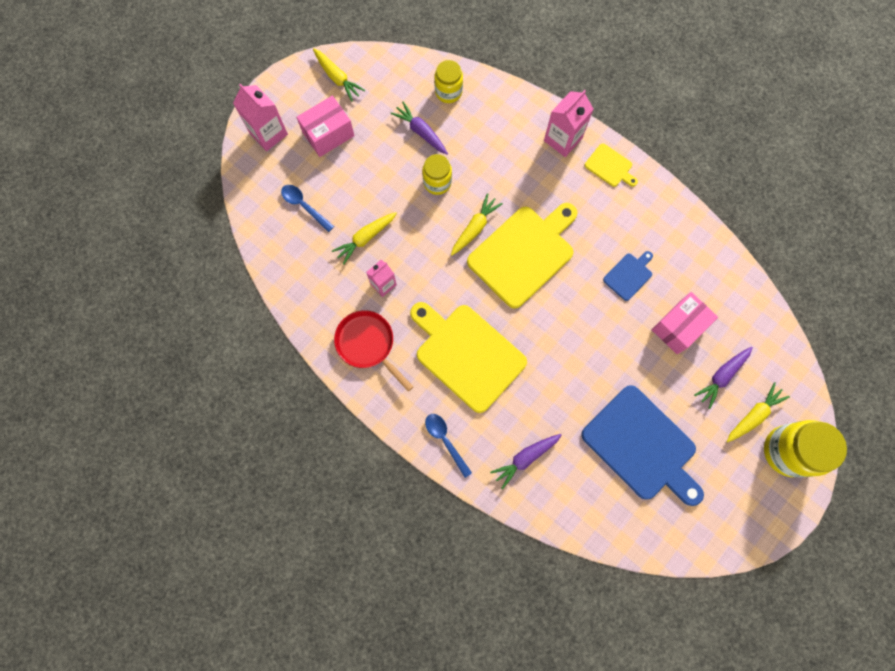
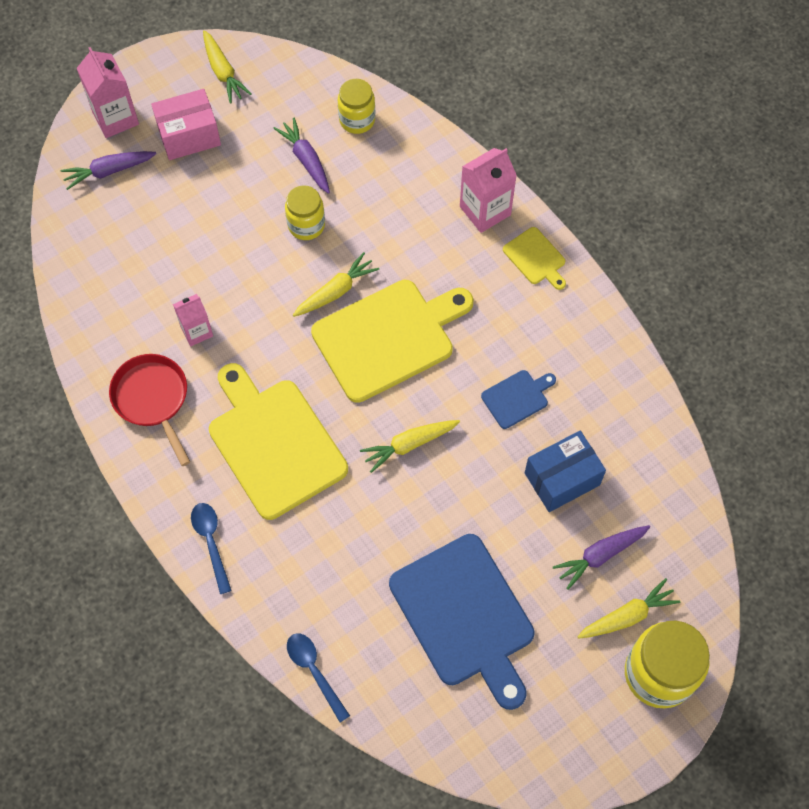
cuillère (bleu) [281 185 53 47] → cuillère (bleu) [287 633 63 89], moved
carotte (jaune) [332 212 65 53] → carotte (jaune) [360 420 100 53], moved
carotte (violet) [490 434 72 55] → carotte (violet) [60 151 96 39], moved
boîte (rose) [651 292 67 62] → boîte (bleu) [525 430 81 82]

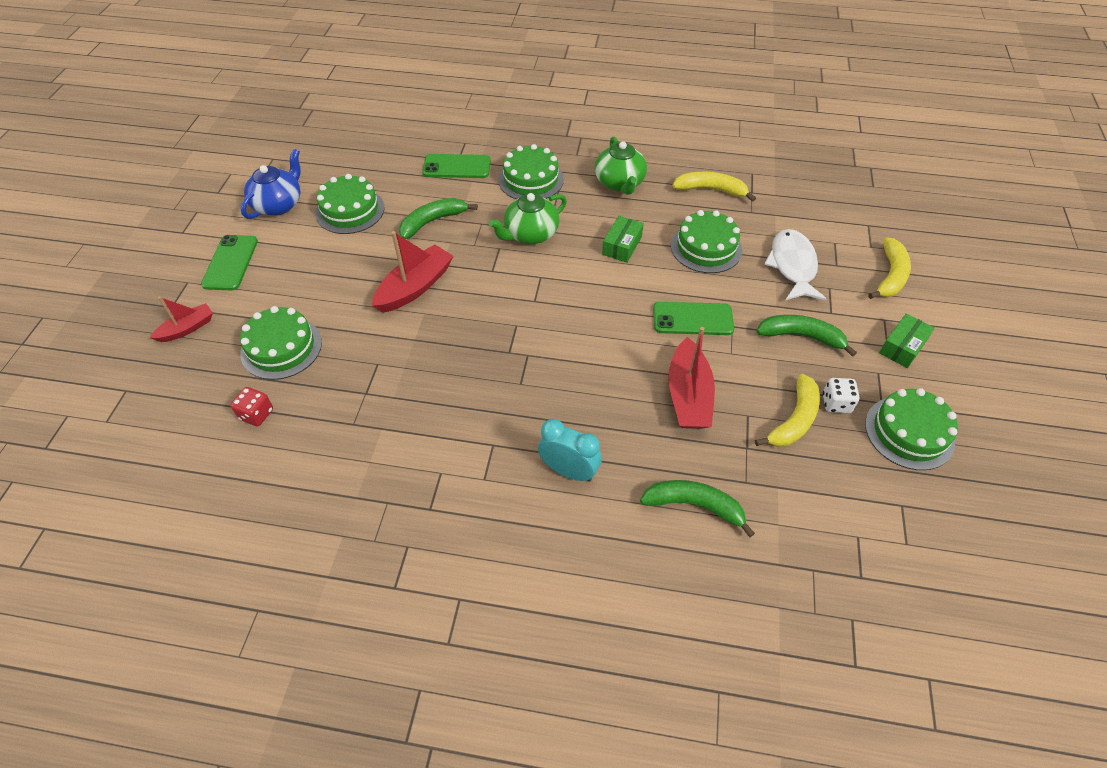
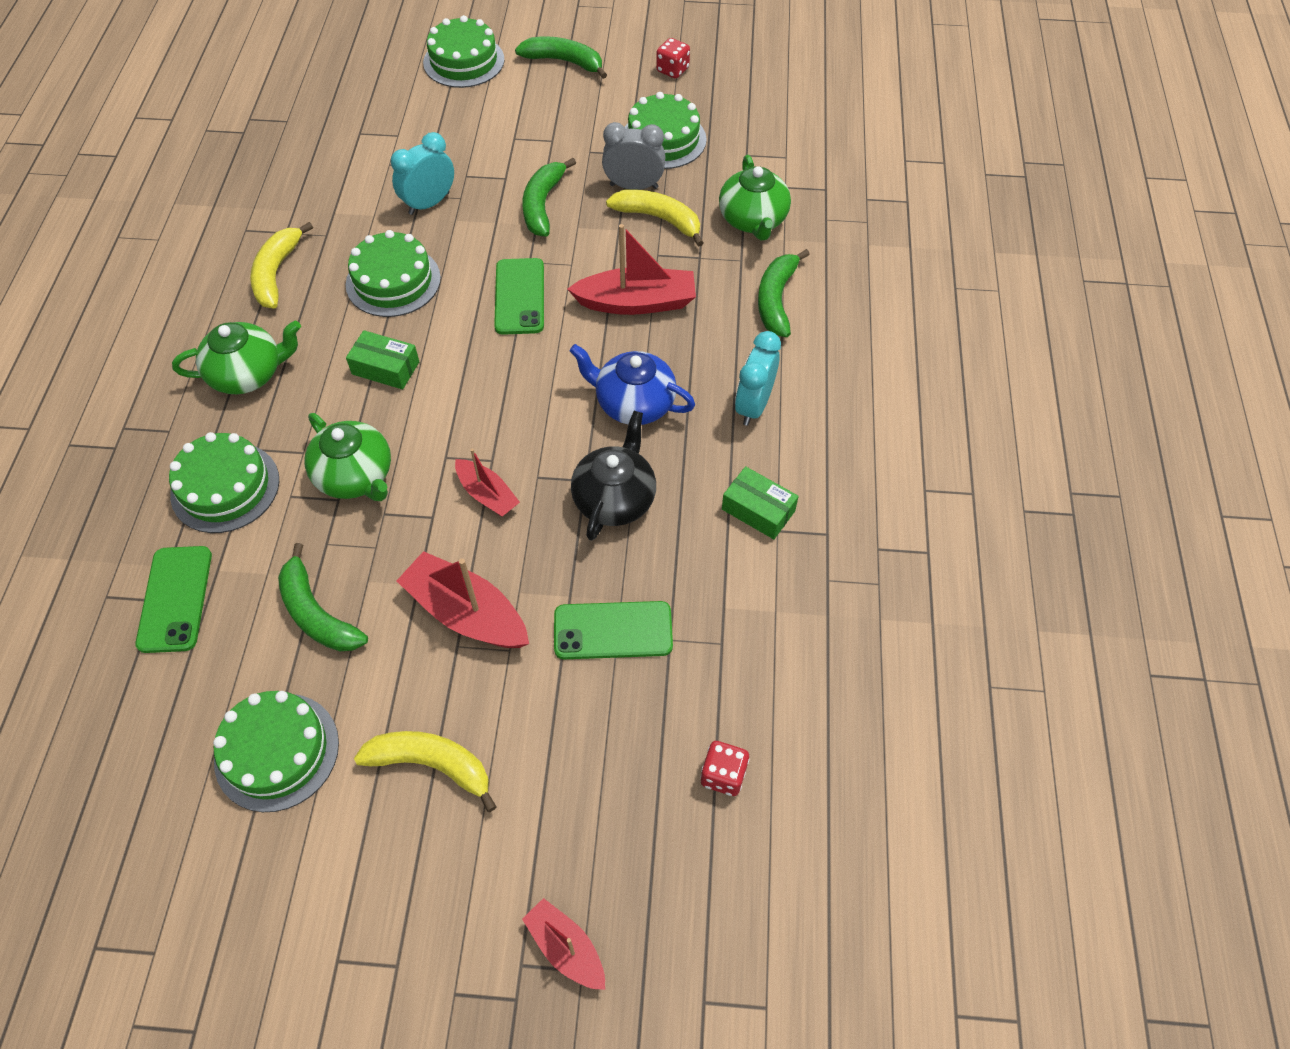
- → bateau (rouge) [455 448 65 69]
- → banane (vert) [515 36 92 43]
- → théière (noir) [571 411 85 130]
- → dé (rouge) [656 38 34 41]
- → théière (vert) [719 155 72 85]
téléphone (vert) [201 235 57 55] → téléphone (vert) [554 601 119 58], moved
gâteau (vert) [240 306 82 74] → gâteau (vert) [423 15 82 73], moved
théière (bleu) [241 149 60 70] → théière (bleu) [569 344 126 81], moved
banane (jaune) [868 237 43 62] → banane (jaune) [354 731 143 81], moved
boîte (vert) [879 313 56 55] → boîte (vert) [722 466 77 73], moved
poisson (blanc) [764 229 62 72] → réveil (turquoise) [391 132 63 83]
dé (blanc) [823 378 37 35] → réveil (gris) [602 122 63 68]

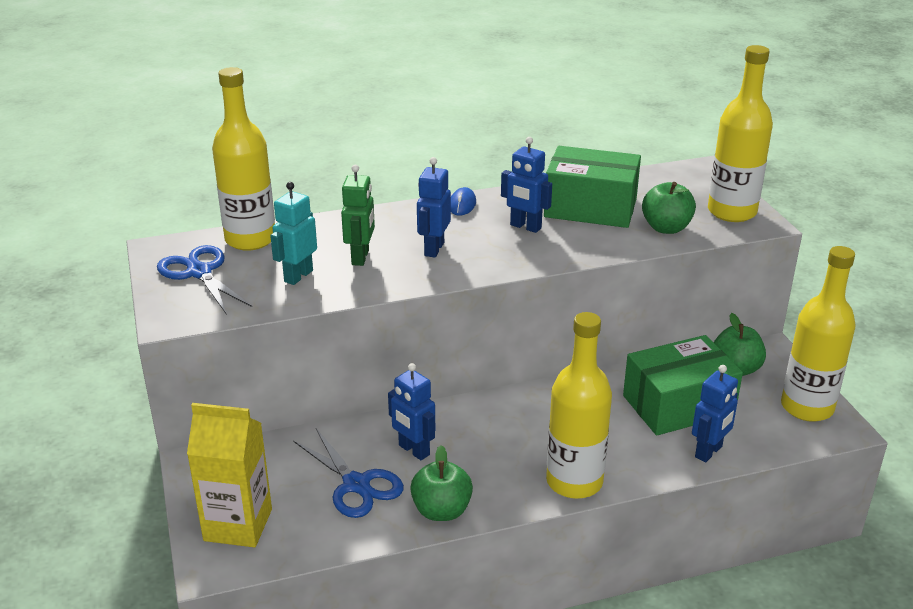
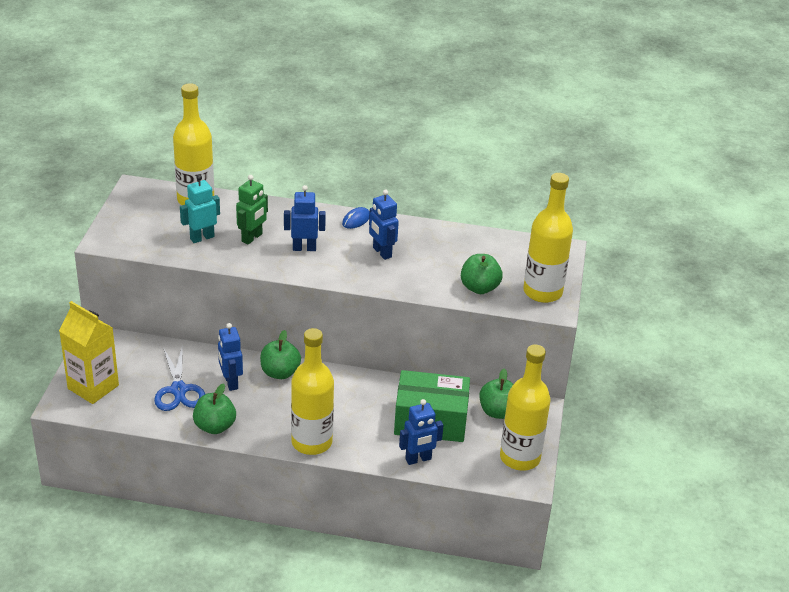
ciseaux (bleu) [157 245 95 70] → -
boîte (vert) [544 146 97 82] → -
- → pomme (vert) [260 330 41 49]
robot (bleu) [417 157 34 101] → robot (bleu) [284 185 42 66], 45 degrees clockwise

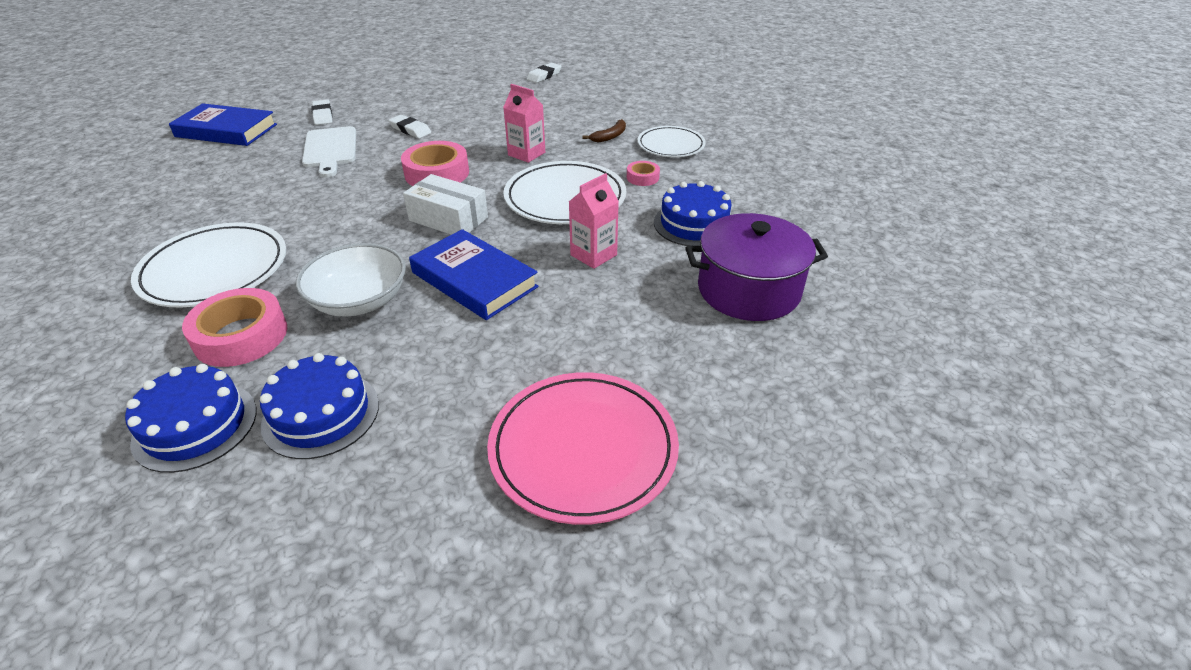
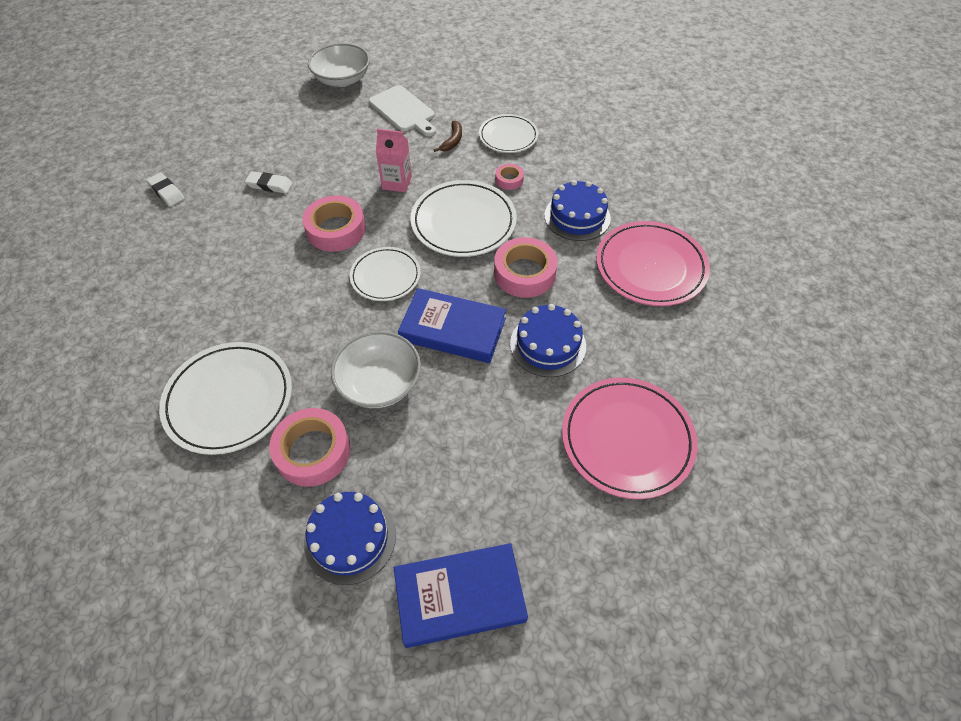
livre (bleu) [169 103 108 43] → livre (bleu) [394 543 134 105], moved
gâteau (bleu) [260 353 119 106] → gâteau (bleu) [510 304 76 73], moved
planche à découper (blanc) [302 126 54 52] → planche à découper (blanc) [369 85 67 51], moved
boîte (blanc) [403 174 85 61] → assiette (blanc) [350 247 71 54]
gomme (blanc) [526 63 36 20] → bol (blanc) [308 43 62 44]
brique de lait (rose) [569 173 50 96] → ruban adhésif (rose) [494 237 64 61]
marmite (violet) [685 213 143 108] → assiette (rose) [596 221 114 85]

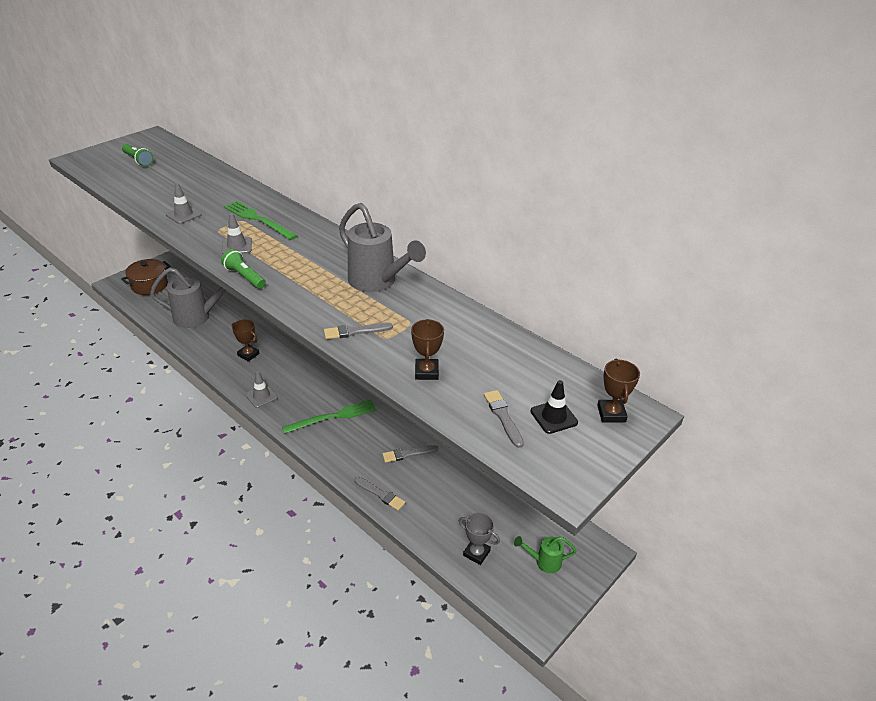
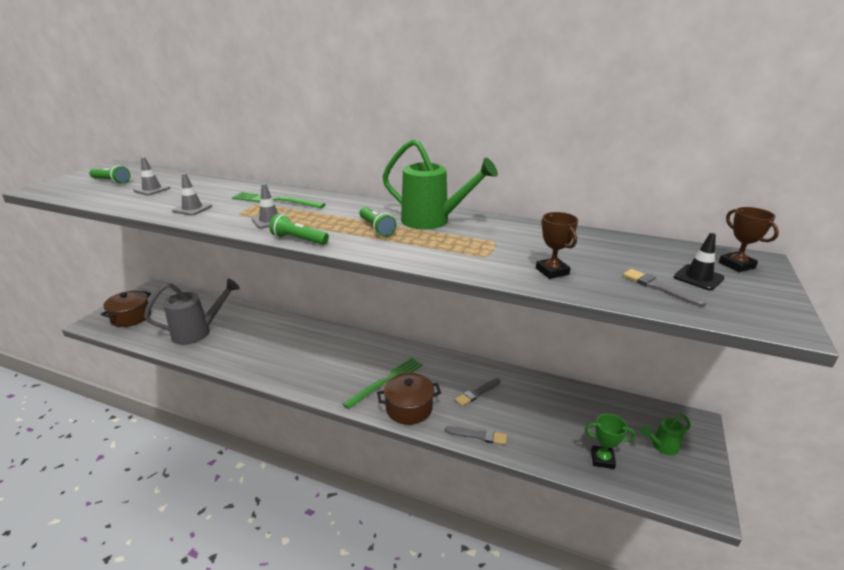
trophée (marron) [232 319 28 43] → -
pinceau (gris) [324 323 69 16] → -
- → lampe de poche (vert) [359 207 38 30]
- → marmite (marron) [377 373 64 52]
cône de chantier (gris) [246 371 32 37] → cône de chantier (gris) [134 157 36 38], moved
arrosoir (gris) [339 203 87 89] → arrosoir (vert) [382 139 116 90]
trophée (gris) [459 512 41 53] → trophée (vert) [585 414 50 55]

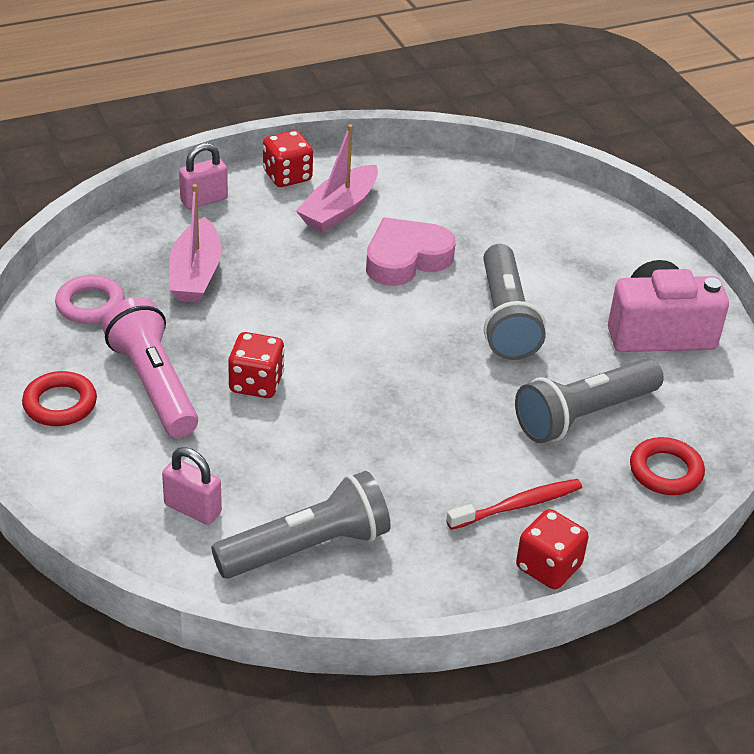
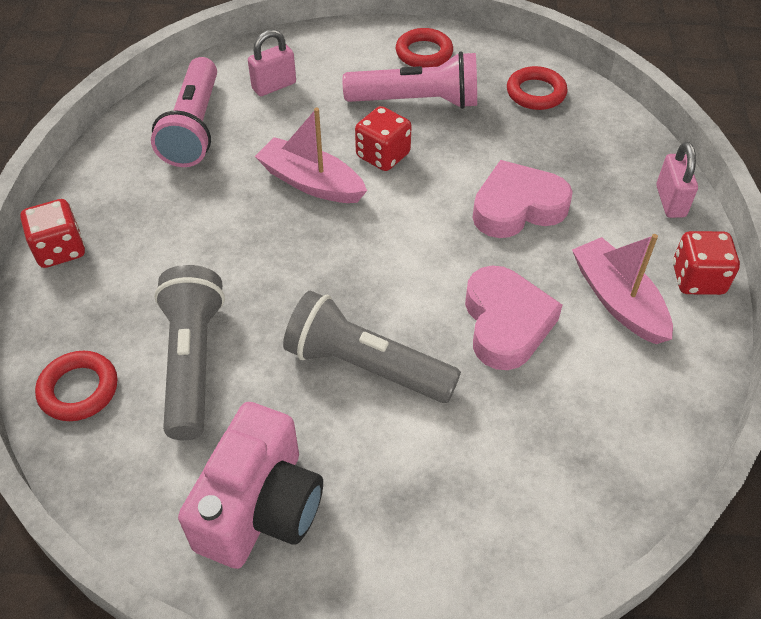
brosse à dents (rouge) [446 479 136 51] → -
- → cœur (rose) [473 160 100 78]
bateau (rose) [169 184 52 118] → bateau (rose) [255 108 112 95], moved
anneau (rose) [55 275 69 49] → anneau (rouge) [507 66 61 44]
lampe de poche (gris) [211 471 180 108] → lampe de poche (rose) [151 57 66 110]

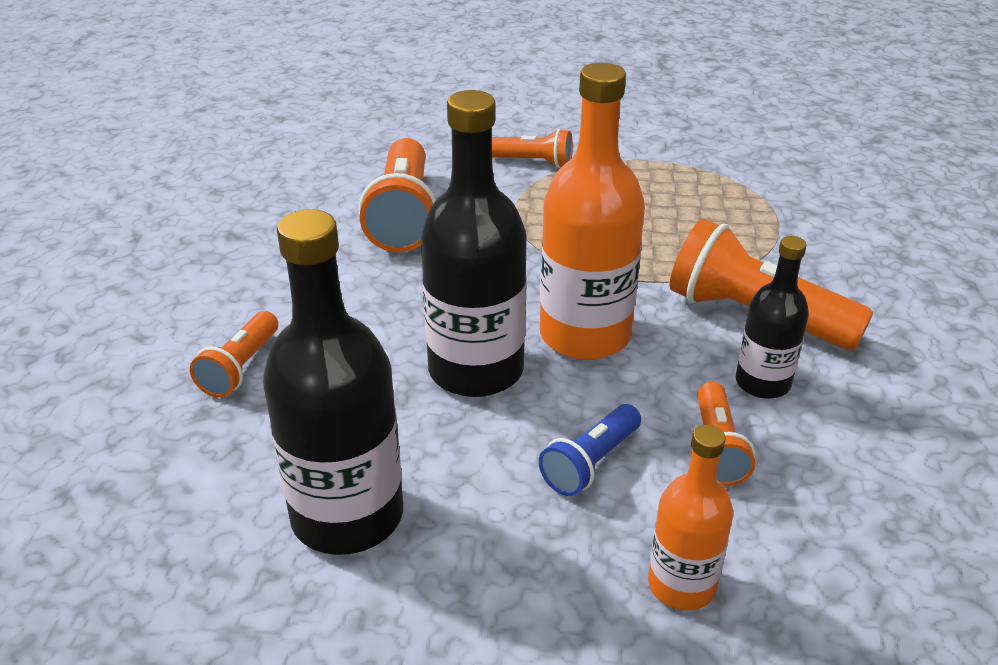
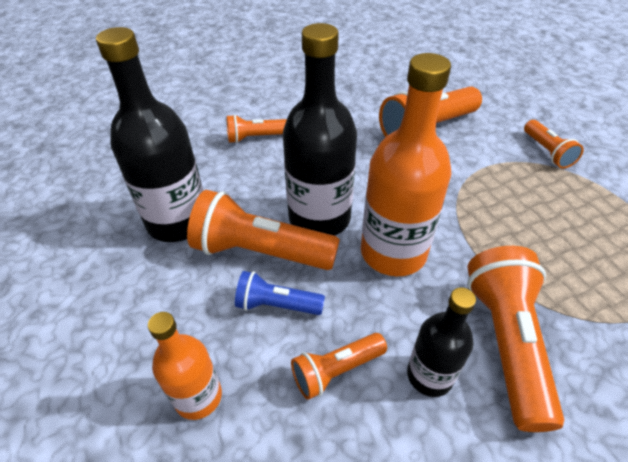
- → lampe de poche (orange) [187 190 153 80]

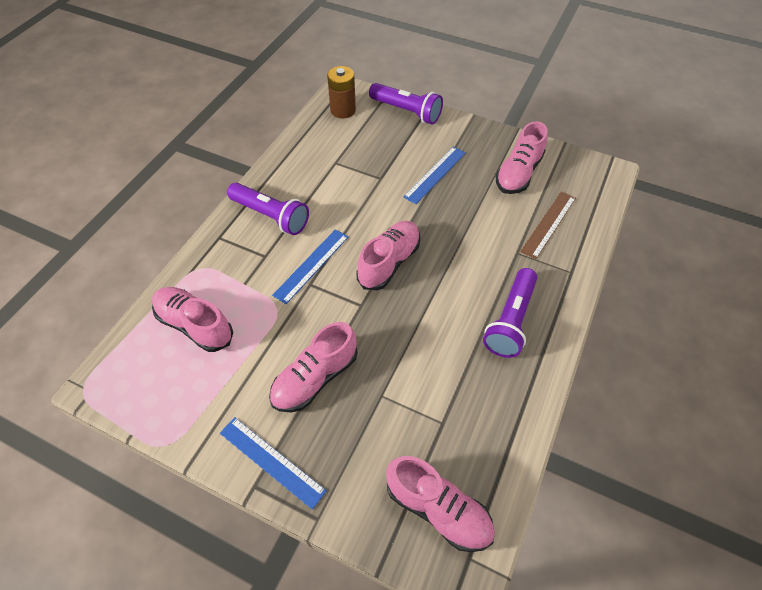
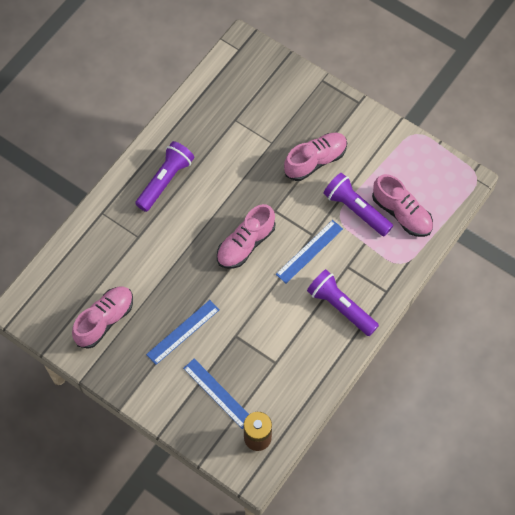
chaussure (rose) [386 456 109 96] → -
règle (marron) [520 192 56 67] → -
règle (bleu) [220 417 107 92] → règle (bleu) [183 359 66 70], moved
lampe de poche (violet) [369 83 74 41] → lampe de poche (violet) [323 173 70 63], moved

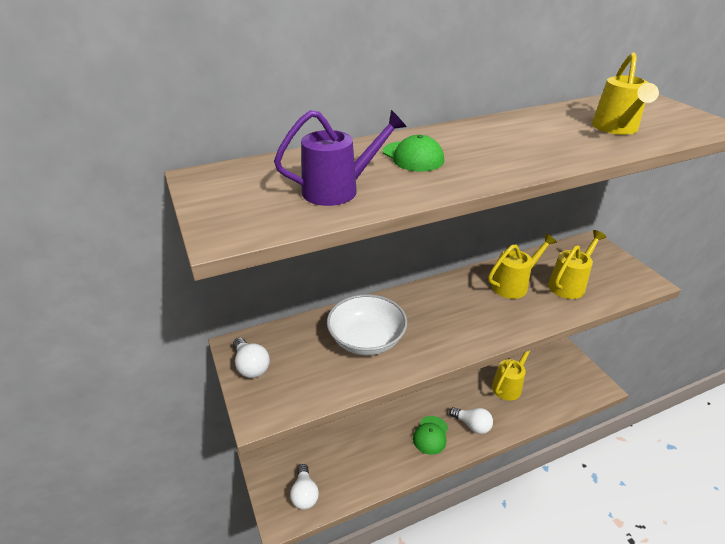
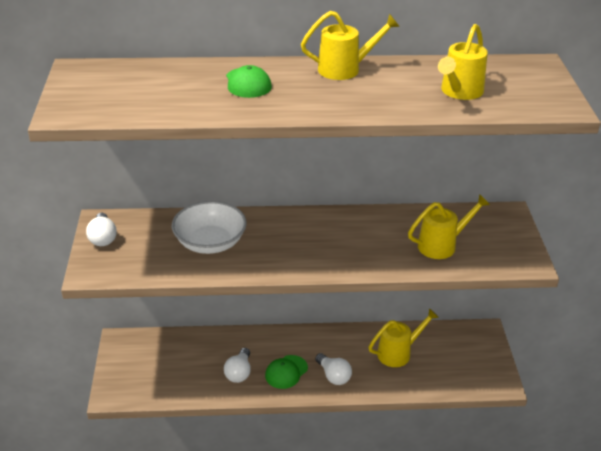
arrosoir (violet) [274 110 133 96] → -
ampoule (blanc) [290 464 29 46] → ampoule (blanc) [224 348 27 35], moved
arrosoir (jaune) [488 234 69 65] → arrosoir (jaune) [301 11 99 69], moved

